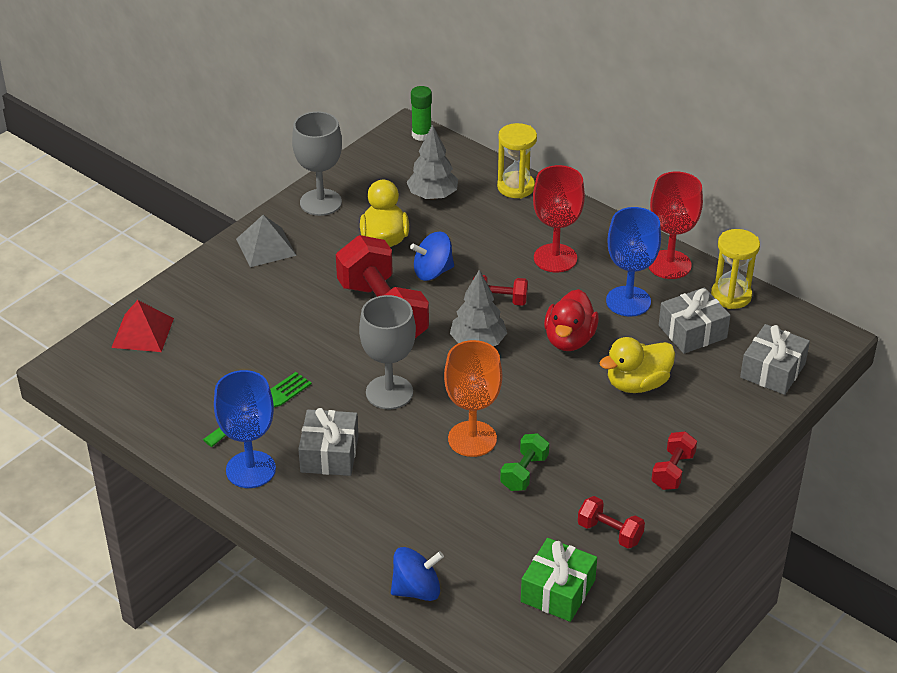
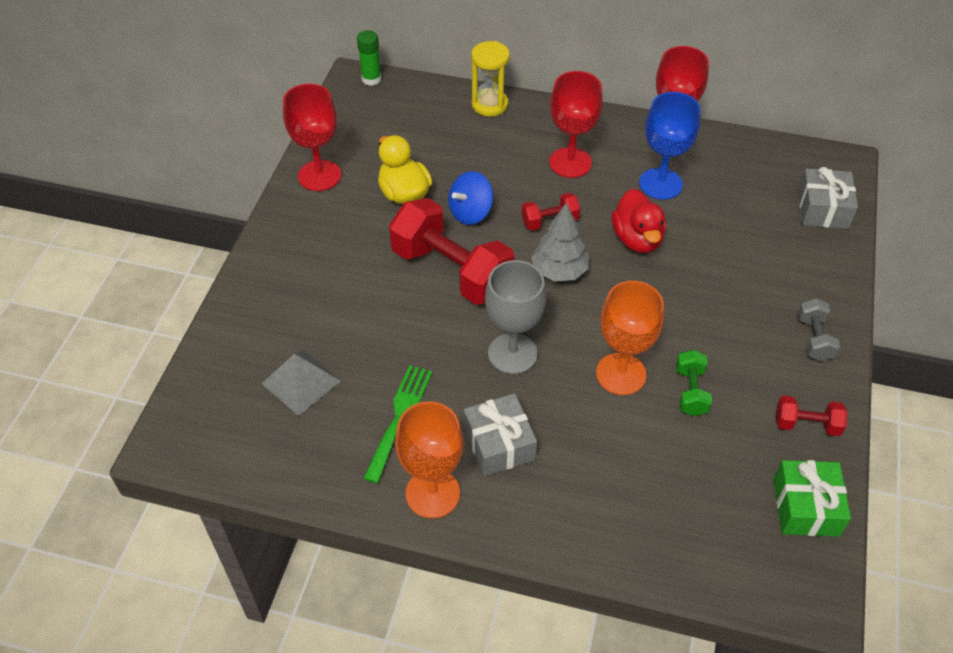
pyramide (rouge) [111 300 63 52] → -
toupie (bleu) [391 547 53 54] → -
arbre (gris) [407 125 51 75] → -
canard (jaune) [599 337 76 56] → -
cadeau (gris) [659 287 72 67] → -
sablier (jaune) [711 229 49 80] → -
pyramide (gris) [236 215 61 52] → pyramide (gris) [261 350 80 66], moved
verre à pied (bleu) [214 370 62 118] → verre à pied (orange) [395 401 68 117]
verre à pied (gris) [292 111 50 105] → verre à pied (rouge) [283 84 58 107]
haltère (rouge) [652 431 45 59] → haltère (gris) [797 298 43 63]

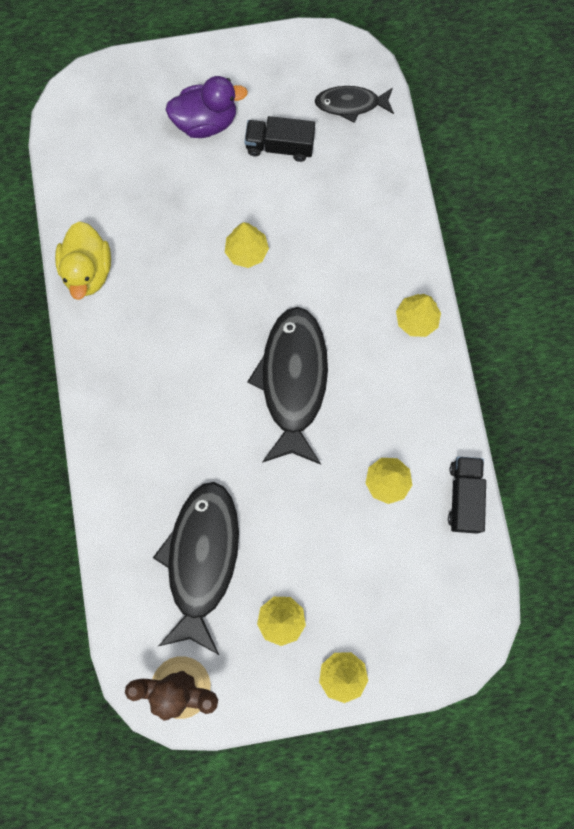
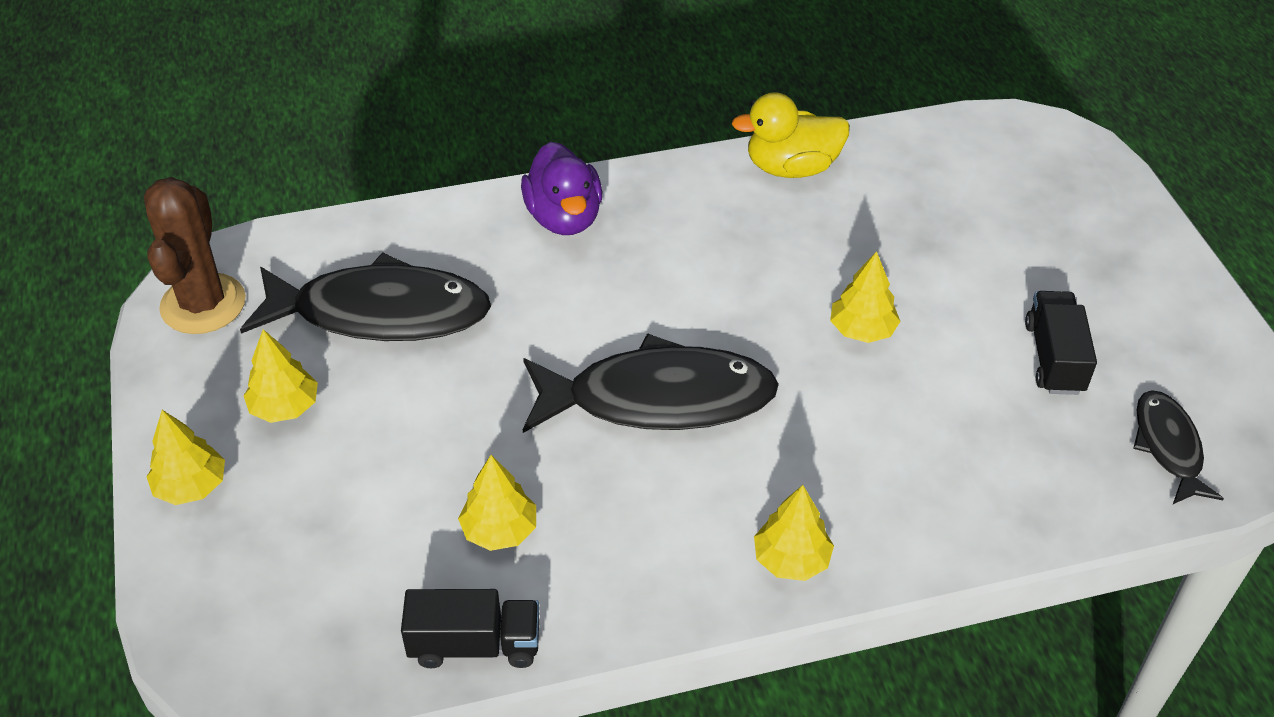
canard (violet) [166 76 82 62] → canard (violet) [521 142 81 93], moved

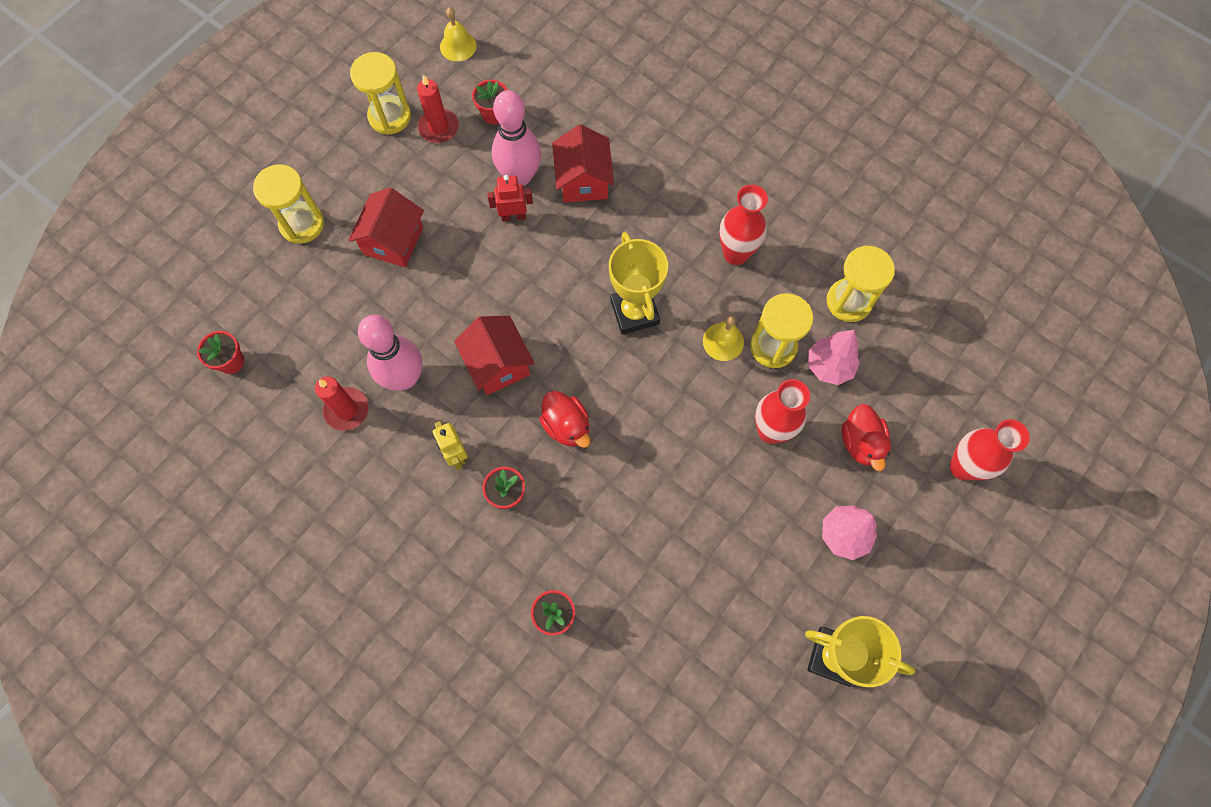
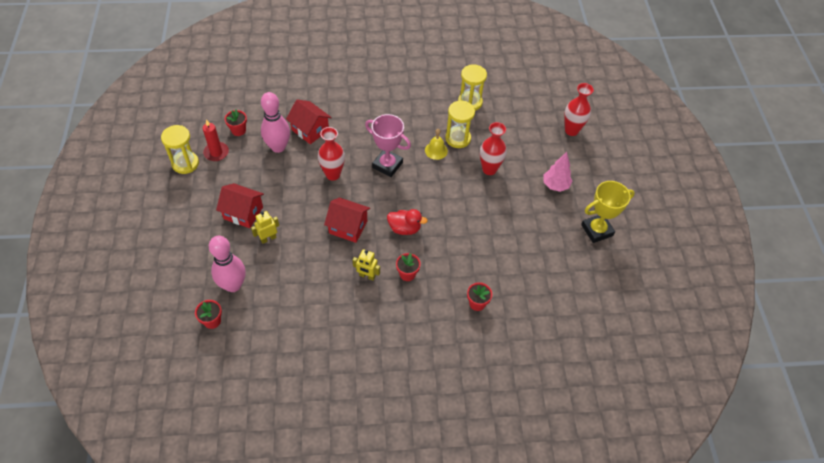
sablier (jaune) [253 164 71 80] → -
bougie (rouge) [315 377 54 54] → -
cloche (jaune) [440 7 37 54] → -
robot (rouge) [487 175 46 47] → -
arbre (rose) [808 330 52 55] → -
canard (rouge) [841 404 50 67] → -
- → robot (jaune) [251 211 28 33]
quille (rose) [358 315 64 76] → quille (rose) [209 236 37 56], moved
vase (rouge) [719 185 49 80] → vase (rouge) [318 127 27 54], moved
trophée (jaune) [609 232 59 103] → trophée (rose) [365 114 46 63]
maison (rouge) [348 188 76 79] → maison (rouge) [216 183 48 45], 45 degrees counterclockwise

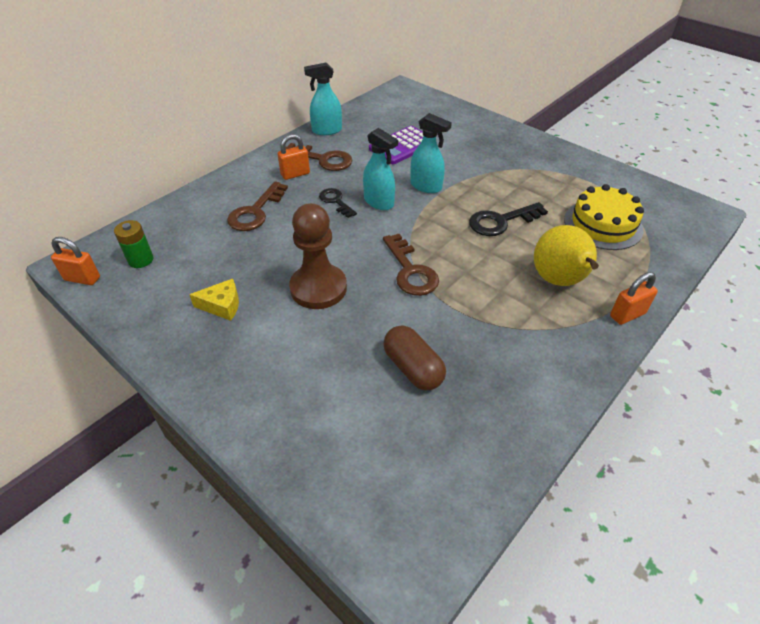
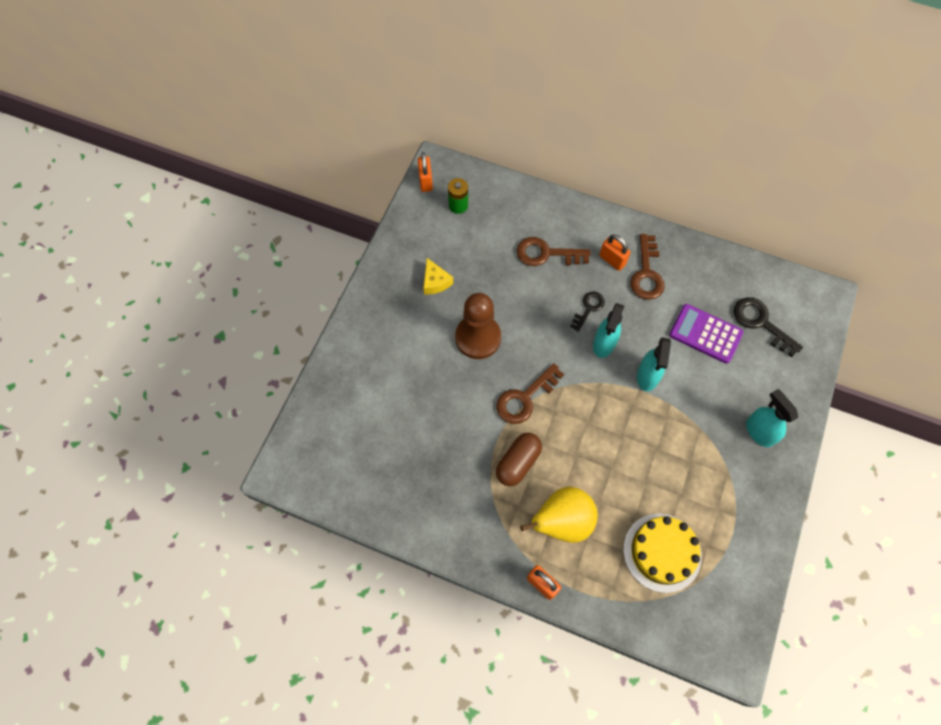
vaporisateur (turquoise) [304 63 38 72] → vaporisateur (turquoise) [746 389 52 58], moved
gélule (marron) [383 325 63 65] → gélule (marron) [496 433 46 53], moved
clé (noir) [469 202 79 34] → clé (noir) [734 297 69 60], moved

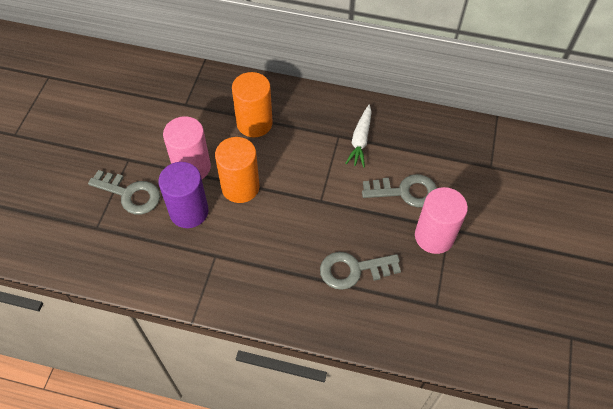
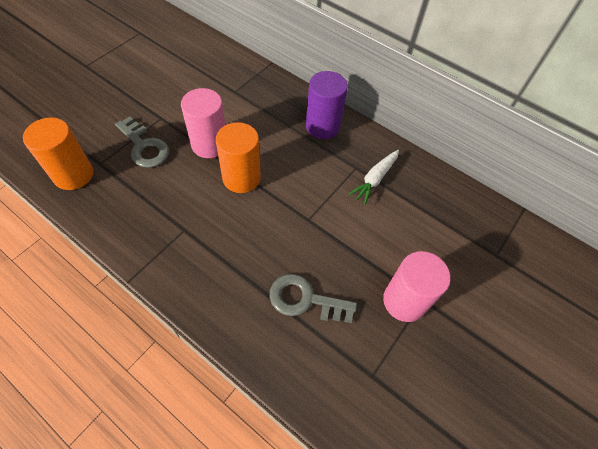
clé (gris) [362 174 75 33] → -
cylindre (violet) [158 162 51 66] → cylindre (violet) [306 71 42 68], moved
cylindre (orange) [232 72 41 65] → cylindre (orange) [23 117 70 73], moved

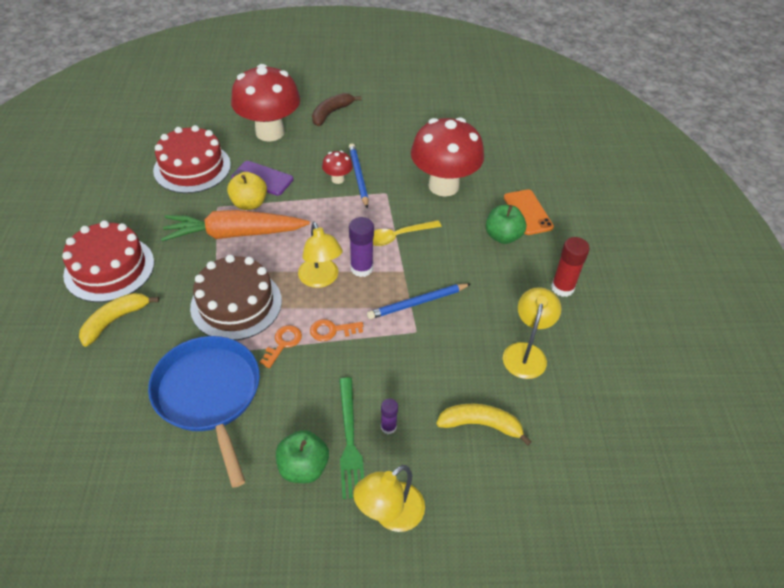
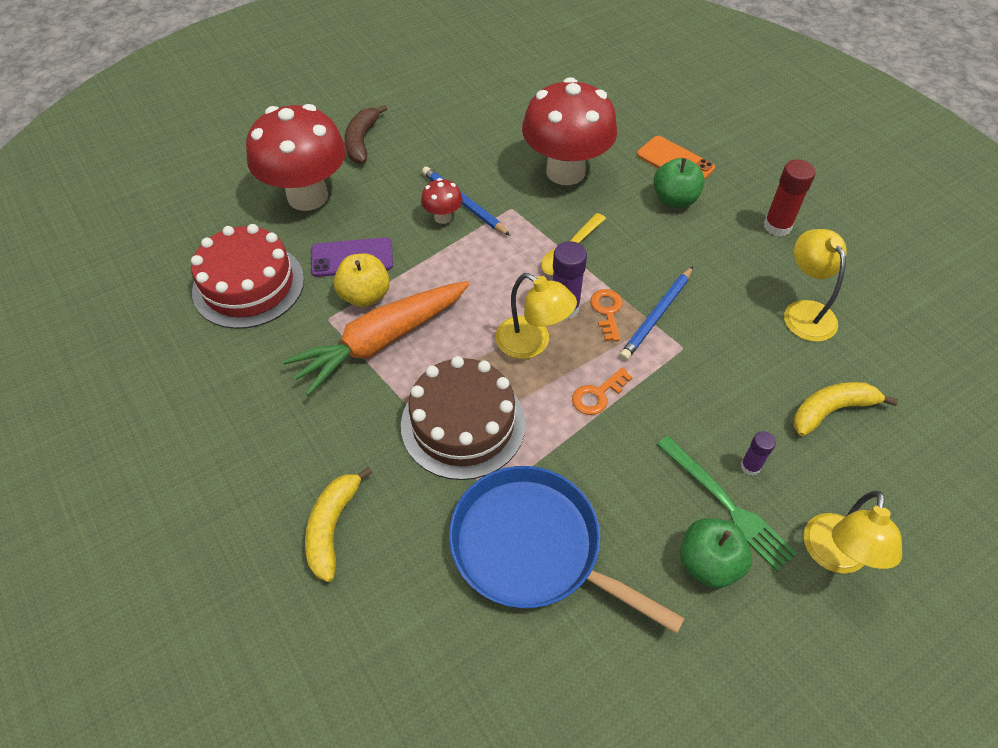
gâteau (rouge) [62 220 92 82] → -
clé (orange) [260 325 42 43] → clé (orange) [590 289 33 52], moved

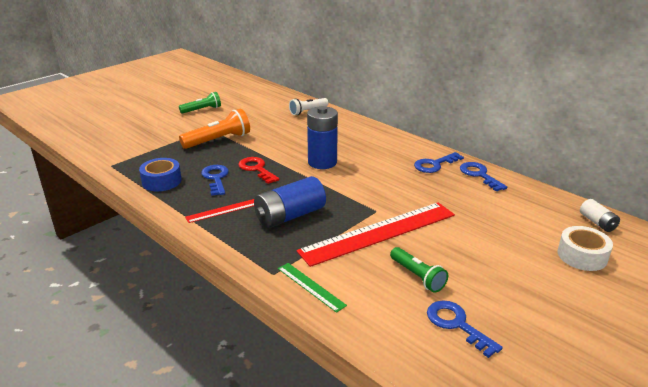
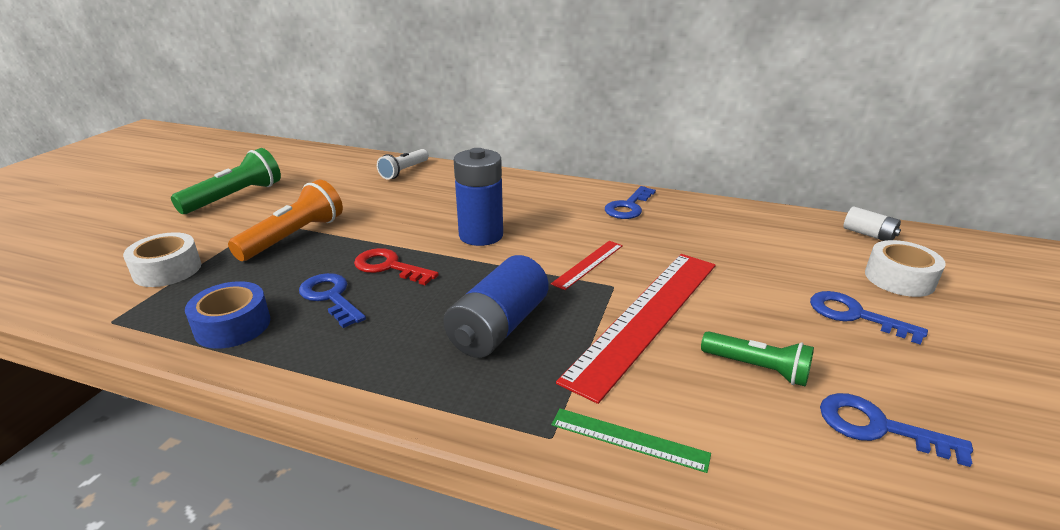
- → ruban adhésif (blanc) [123 232 79 55]
règle (rouge) [185 199 69 24] → règle (rouge) [551 241 72 49], moved
clé (bleu) [460 162 47 29] → clé (bleu) [810 291 118 54], moved
lampe de poche (vert) [179 92 42 22] → lampe de poche (vert) [171 148 110 66], x1.52

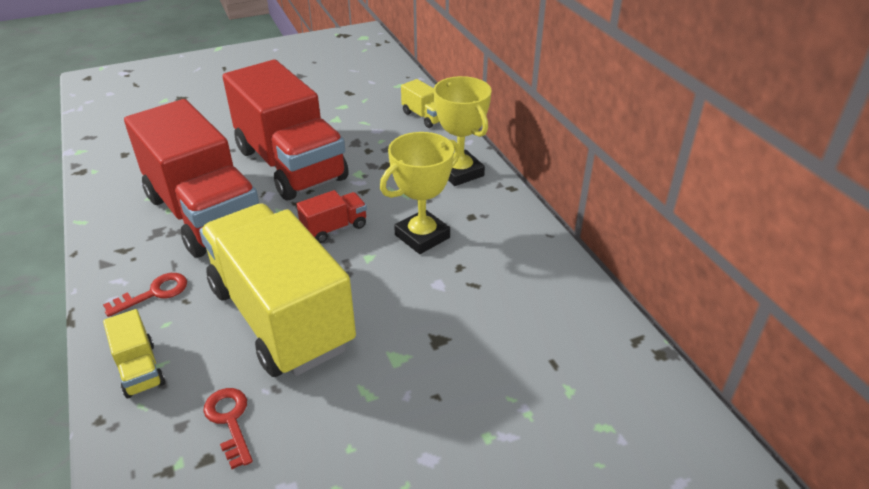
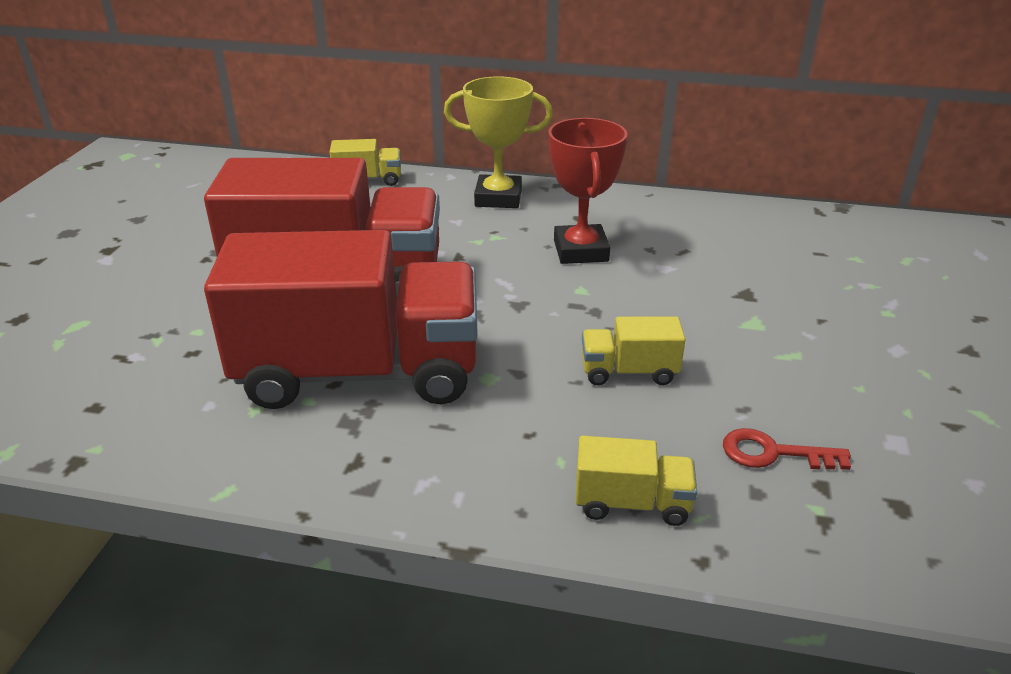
clé (rouge) [103 273 84 44] → -
camion (rouge) [297 190 70 53] → -
trophée (jaune) [380 132 80 122] → trophée (rouge) [549 118 79 146]
camion (jaune) [199 203 157 174] → camion (jaune) [582 316 103 69], x0.40

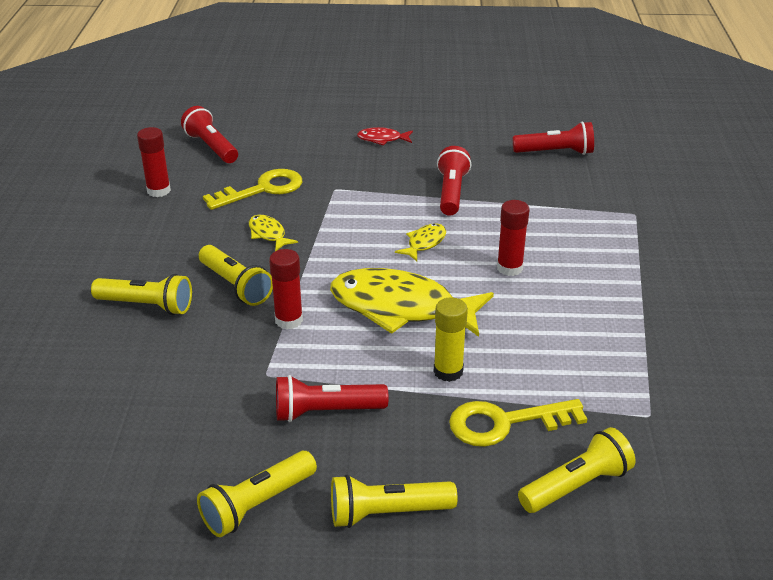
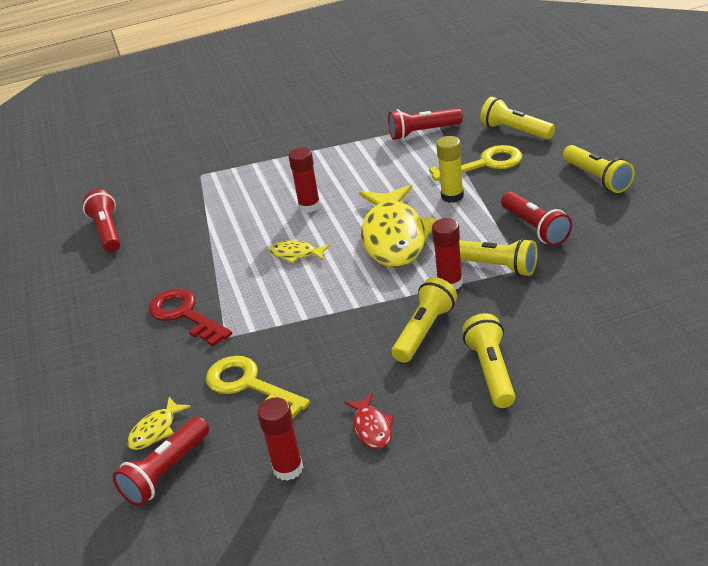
- → clé (rouge) [148 288 84 59]
lampe de poche (jaune) [197 451 120 86] → lampe de poche (jaune) [459 238 79 38], moved
poisson (jaune) [249 215 49 36] → poisson (jaune) [127 397 64 53], moved
poisson (rouge) [357 127 56 19] → poisson (rouge) [344 393 50 56], moved
lampe de poche (rouge) [437 146 34 70] → lampe de poche (rouge) [388 108 75 32], moved
clé (jaune) [449 399 138 48] → clé (jaune) [429 145 93 36], 75 degrees counterclockwise

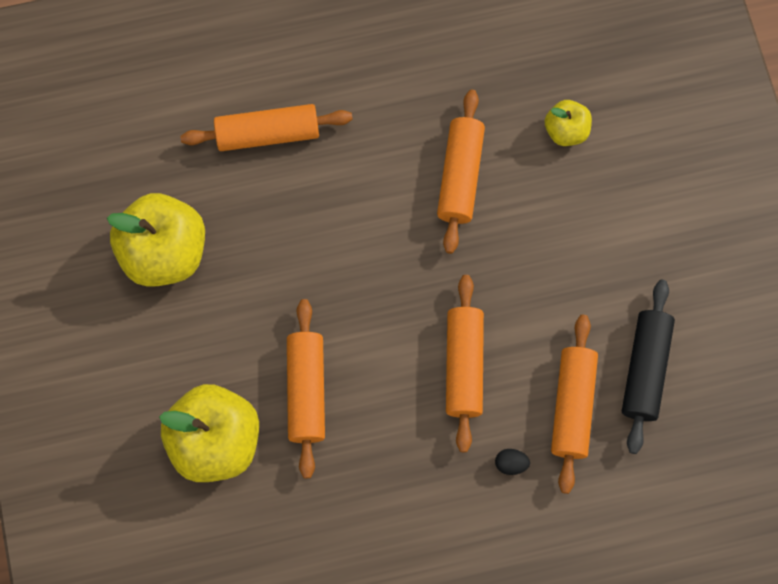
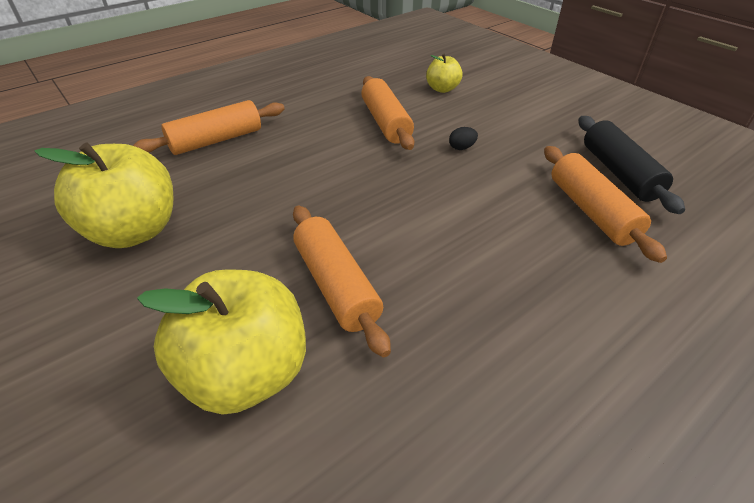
rouleau à pâtisserie (orange) [446 275 38 177] → -
œuf (noir) [495 449 35 26] → œuf (noir) [449 127 29 23], moved

